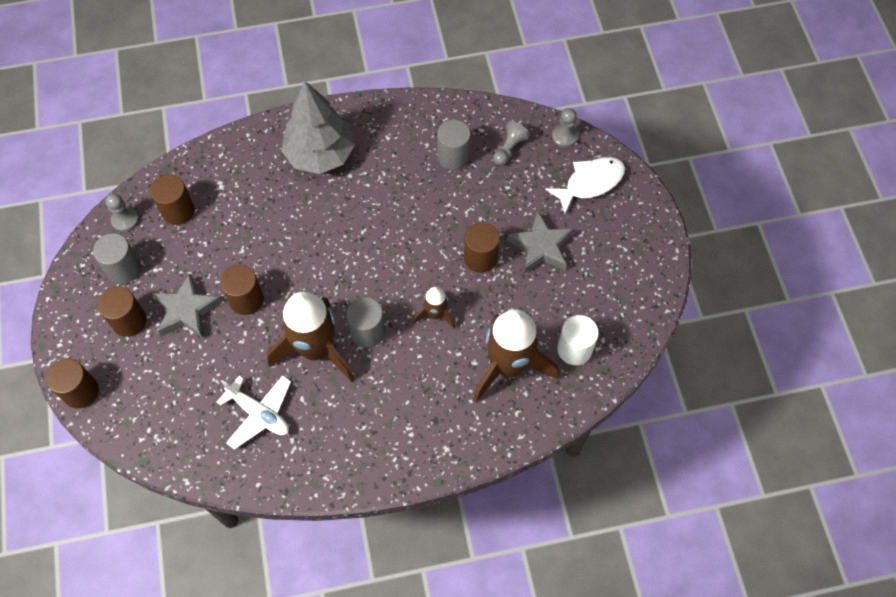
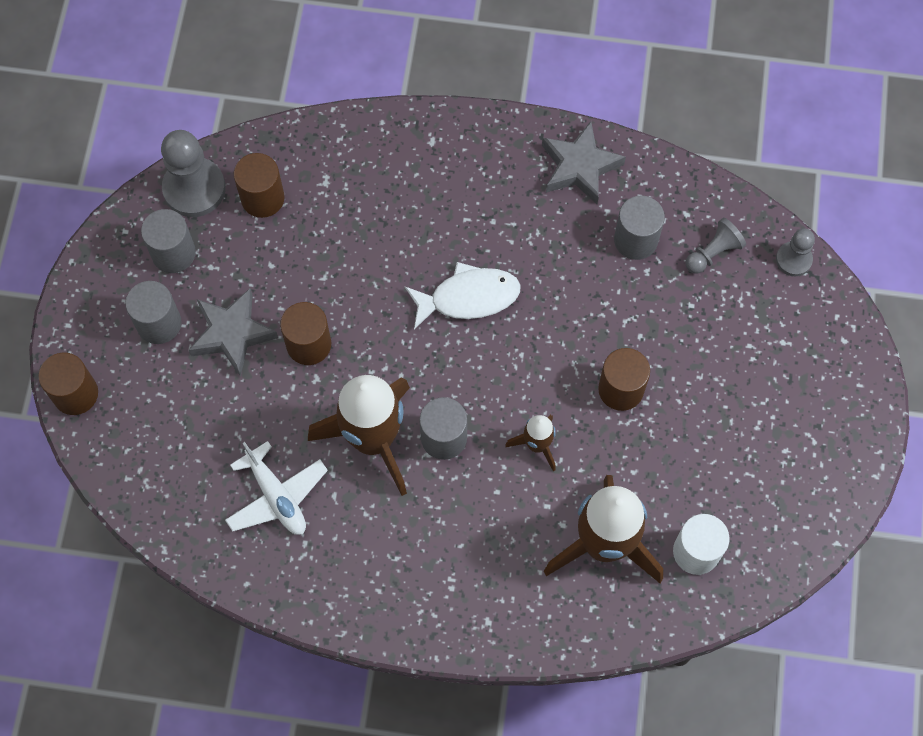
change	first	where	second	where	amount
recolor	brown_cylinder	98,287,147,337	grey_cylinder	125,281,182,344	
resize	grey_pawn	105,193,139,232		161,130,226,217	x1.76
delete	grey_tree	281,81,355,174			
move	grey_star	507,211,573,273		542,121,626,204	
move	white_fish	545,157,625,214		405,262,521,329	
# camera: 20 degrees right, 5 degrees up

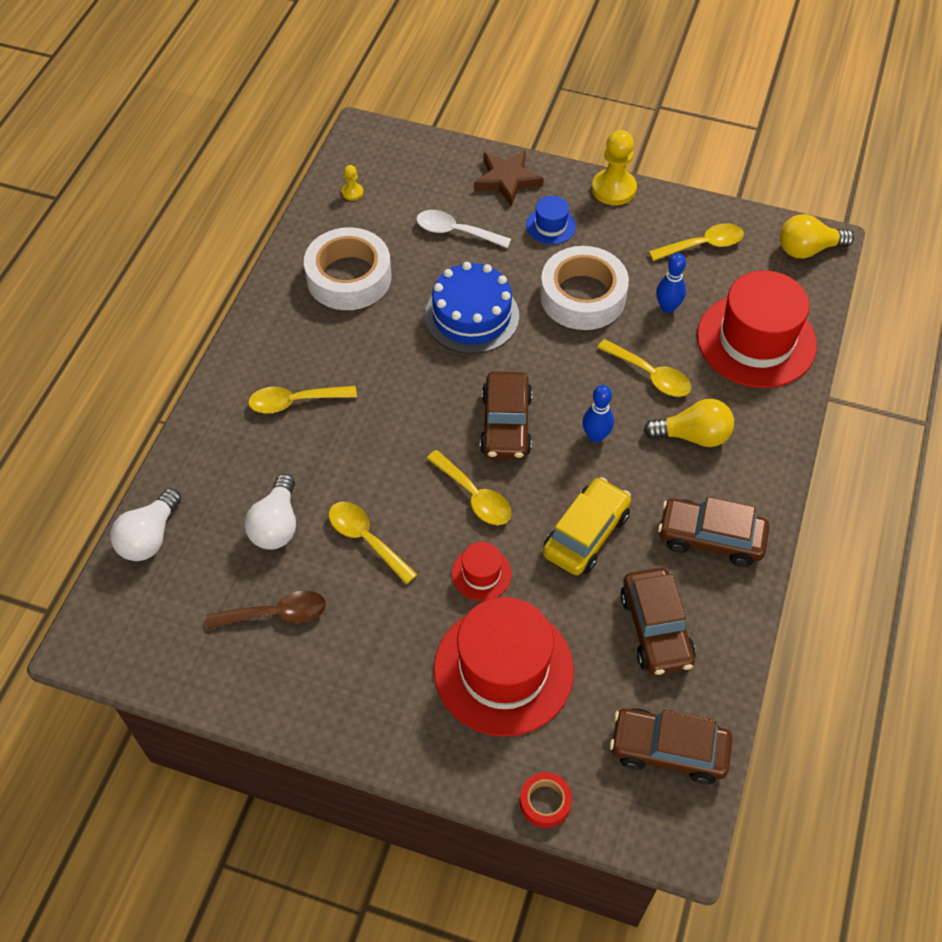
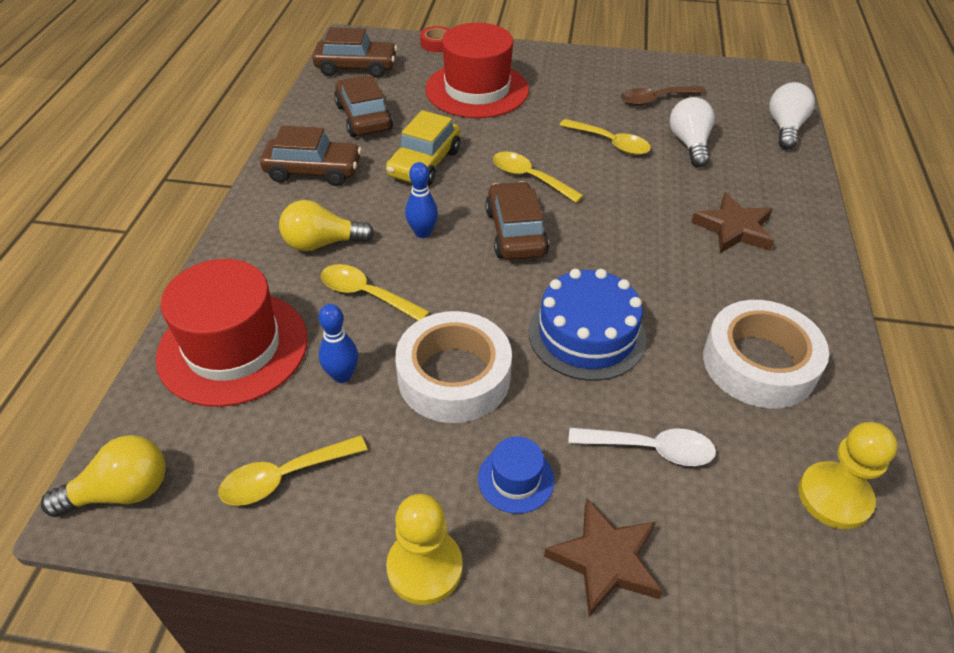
change	first	where	second	where	amount
replace	yellow_spoon	248,386,357,414	brown_star	691,193,774,253	
resize	yellow_pawn	342,165,363,201		798,422,897,529	x2.08
delete	red_hat	452,542,512,601			
# camera: 170 degrees right, 10 degrees down

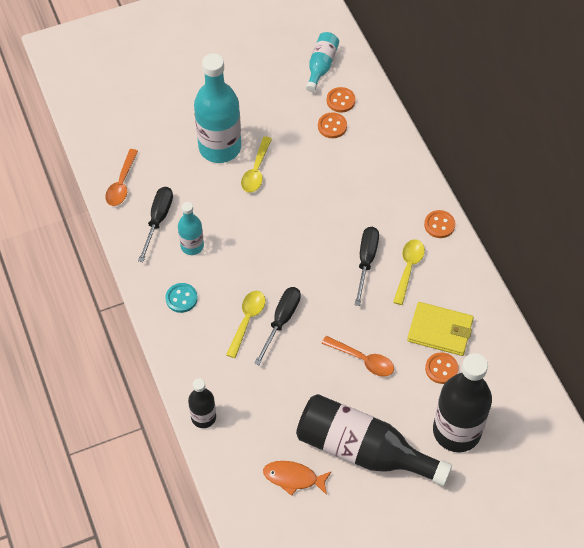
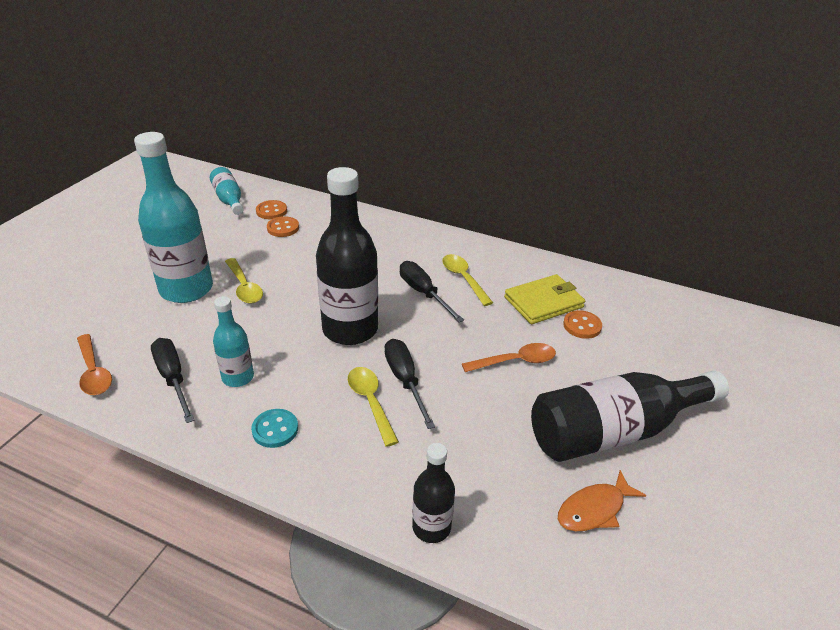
change	first	where	second	where	amount
delete	orange_button	424,210,455,238			
move	black_bottle	433,353,492,452		316,167,378,345	
# camera: 45 degrees left, 20 degrees down

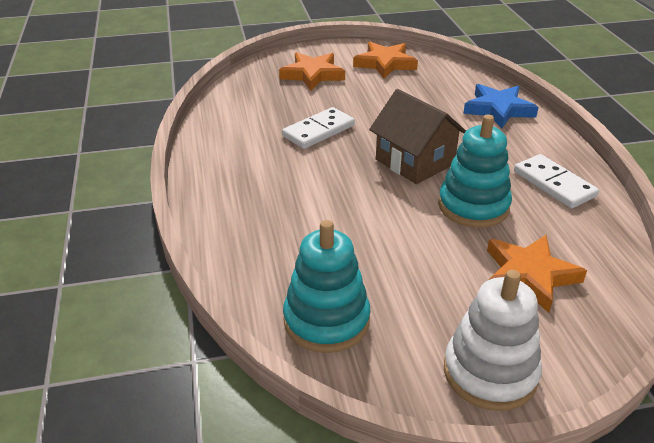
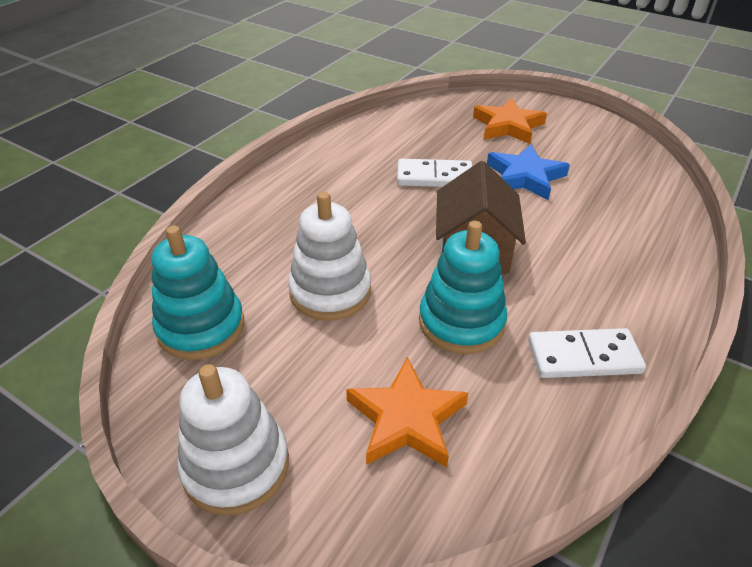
change	first	where	second	where	amount
delete	orange_star	353,42,418,79			
move	blue_star	463,84,539,128		487,144,570,200	
rotate	white_domino	514,154,599,208		528,328,646,378	75 degrees clockwise
insert			white_stacking_toy	288,192,371,321	
# camera: 45 degrees right, 5 degrees up

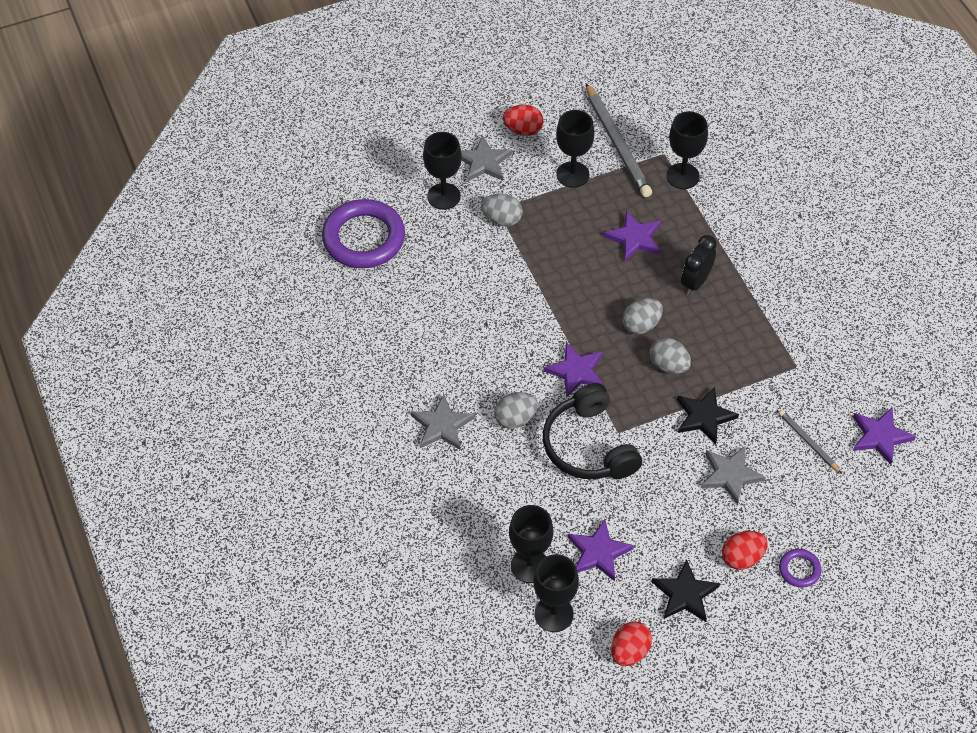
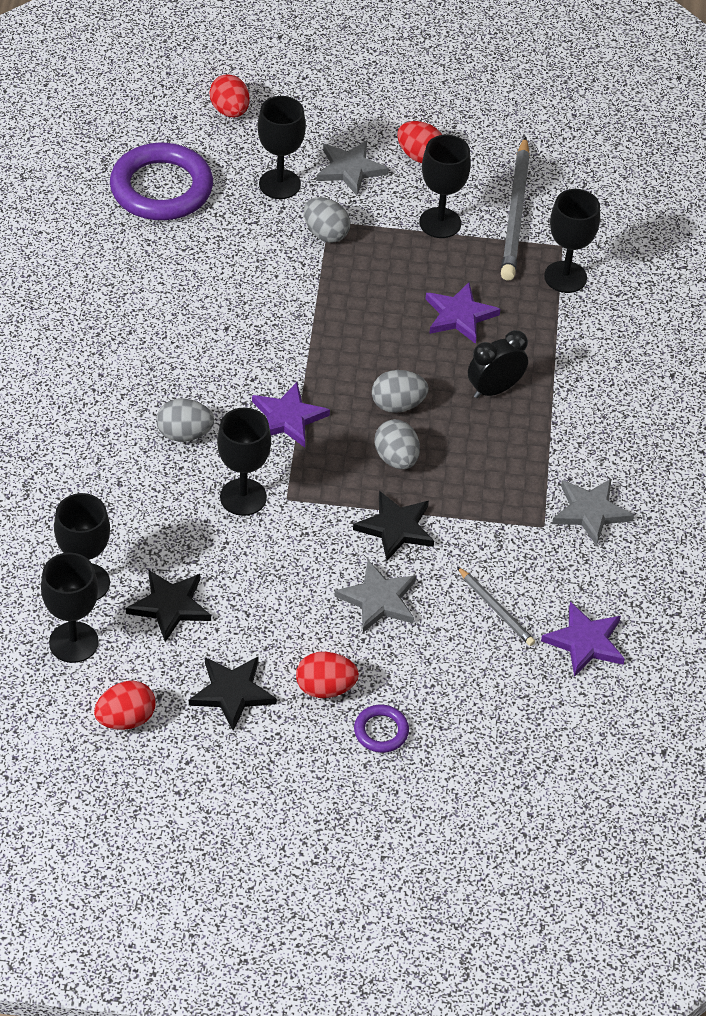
change	first	where	second	where	amount
move	grey_star	411,394,474,450		552,478,634,546	
replace	black_headphones	543,383,642,479	black_goblet	217,408,271,516	
recolor	purple_star	568,519,634,581	black_star	126,569,211,642	
rotate	grey_pencil	779,410,842,474		457,567,535,646	150 degrees clockwise
insert			red_egg	210,74,249,118	
# camera: 25 degrees right, 5 degrees down

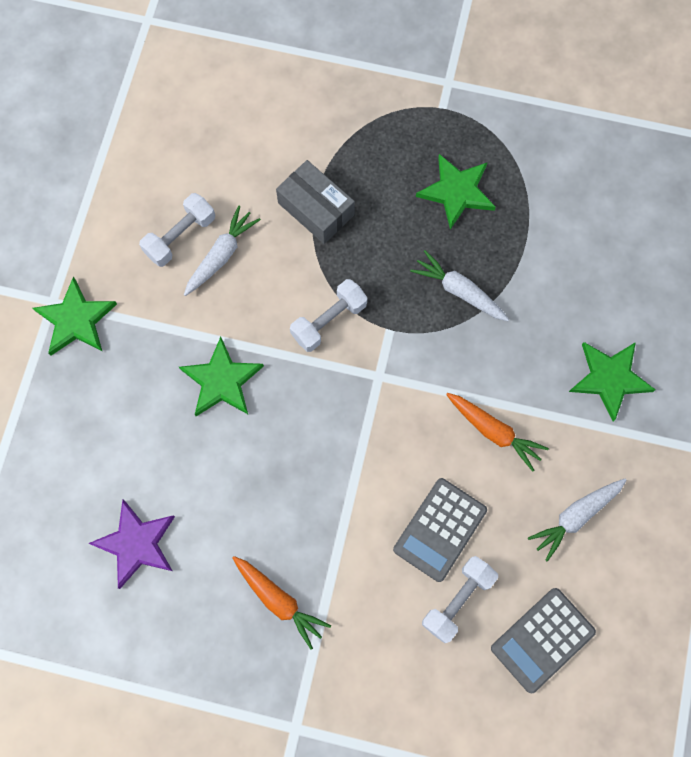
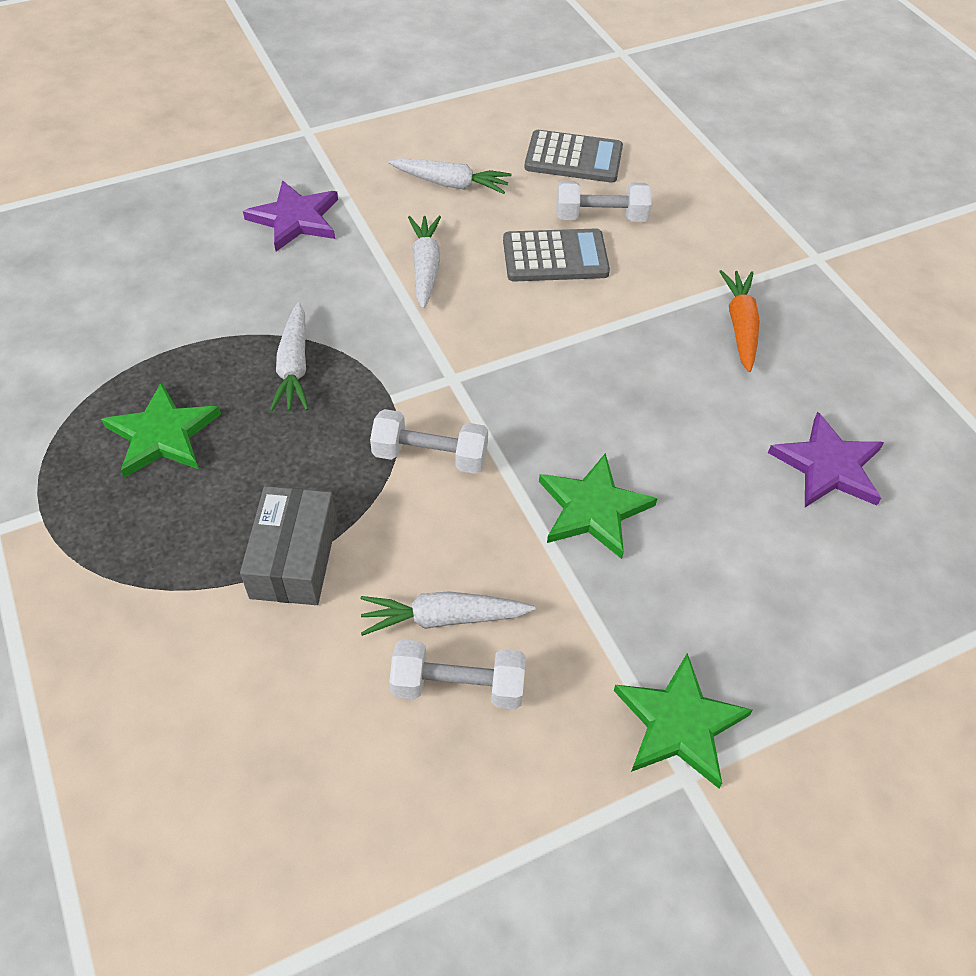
change	first	where	second	where	amount
recolor	orange_carrot	446,393,549,472	white_carrot	408,216,441,309	
recolor	green_star	569,342,656,421	purple_star	243,180,338,251	
# camera: 130 degrees left, 20 degrees down

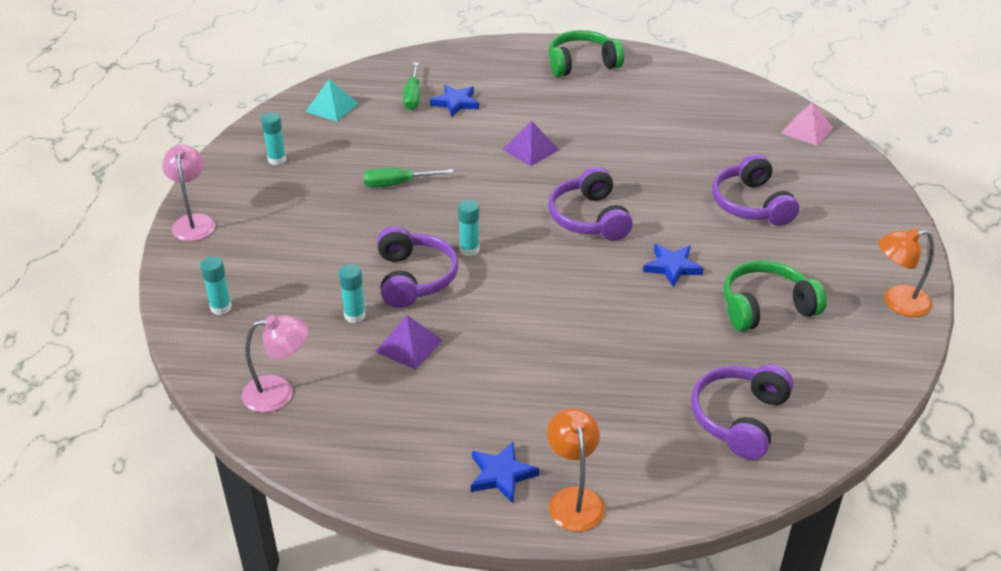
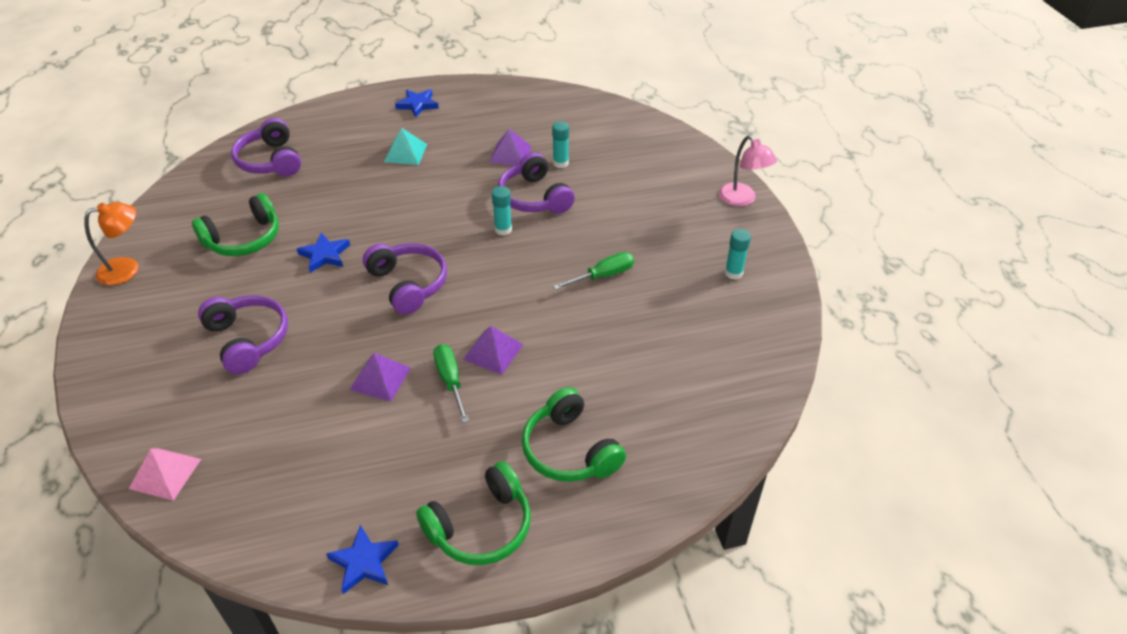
change	first	where	second	where	amount
delete	turquoise_glue_stick	200,256,232,315			
delete	pink_lamp	242,315,309,412			
move	turquoise_pyramid	306,79,359,122		384,128,427,165	
move	green_screwdriver	403,62,420,110		433,344,469,423	
move	blue_star	430,84,479,117		326,525,399,594	
delete	orange_lamp	547,408,605,532			
rotate	purple_headphones	691,364,794,460		231,118,301,176	150 degrees clockwise
insert			purple_pyramid	349,353,411,402	
insert			green_headphones	522,387,626,482	
# camera: 160 degrees right, 5 degrees up

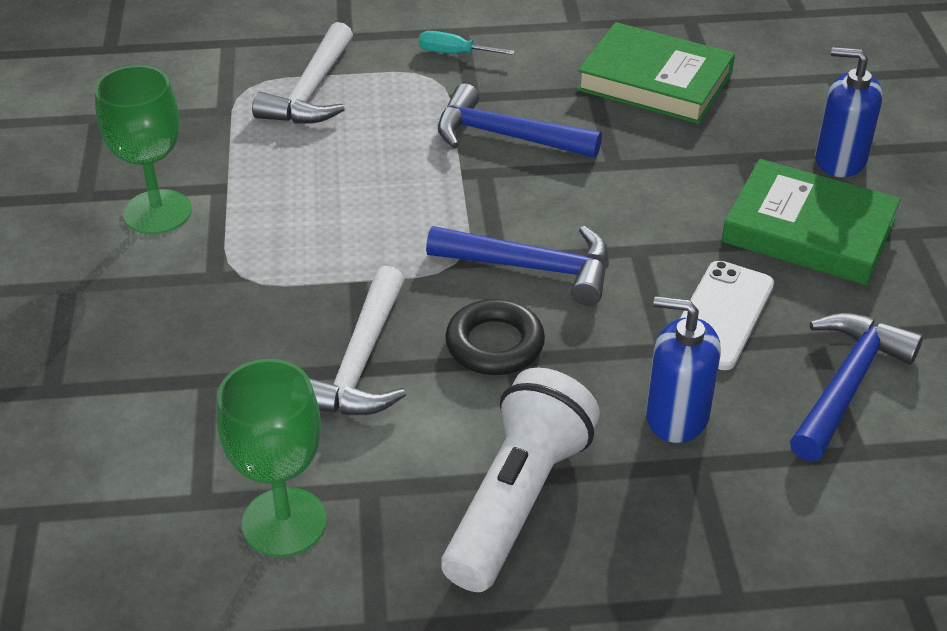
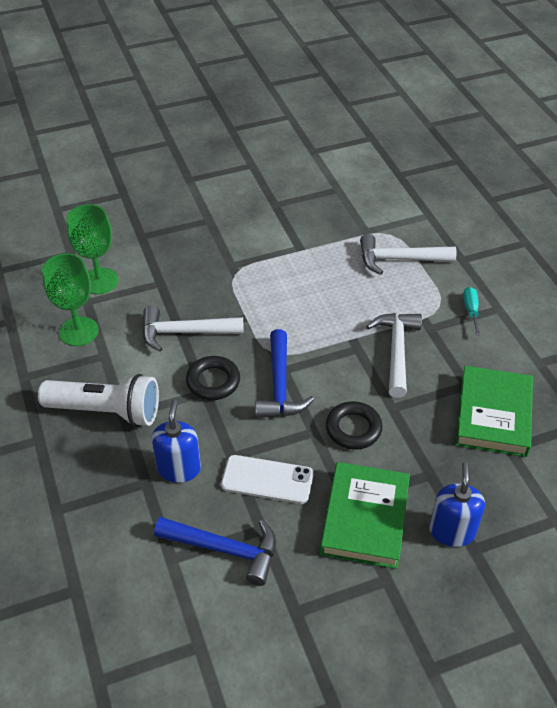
change	first	where	second	where	amount
move	green_goblet	95,65,192,234		66,204,118,294	
recolor	blue_hammer	438,83,602,158	white_hammer	366,313,422,398	
insert			black_ring	326,401,383,450	
# camera: 75 degrees right, 5 degrees up

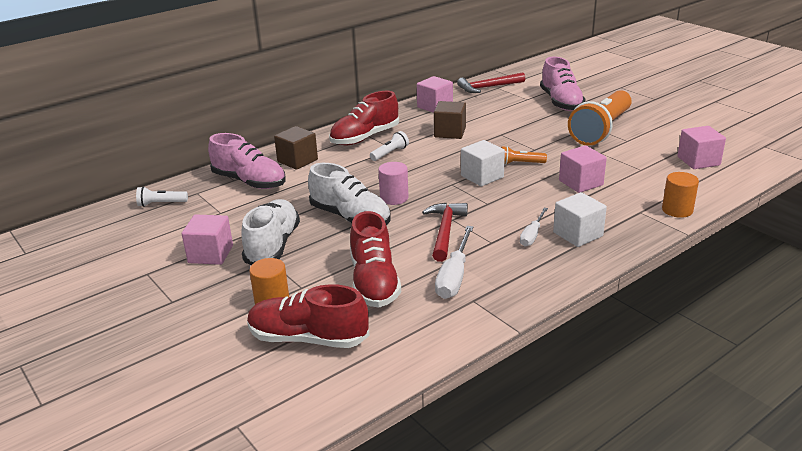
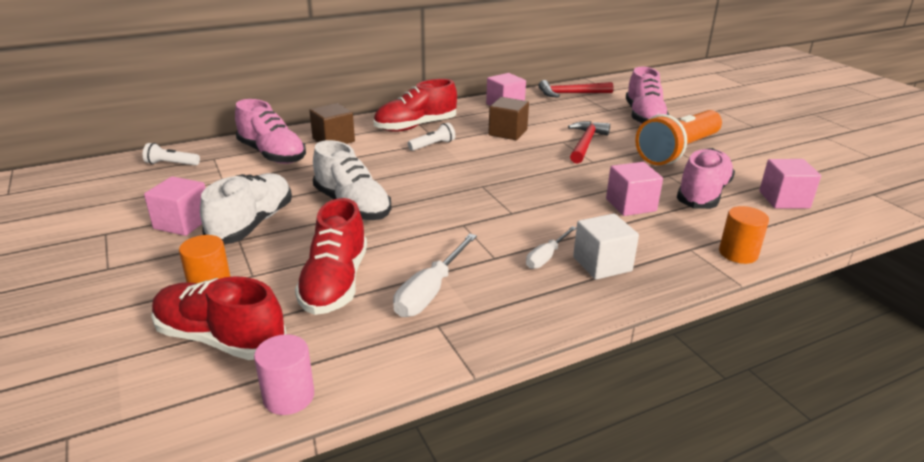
change	first	where	second	where	amount
move	pink_cylinder	378,162,409,205		254,334,314,415	
move	red_hammer	422,203,468,262		568,121,610,164	
delete	white_cube	461,140,505,186			
delete	orange_flashlight	501,146,547,165			
insert			pink_shoe	677,148,735,209	
# camera: 10 degrees right, 0 degrees up

